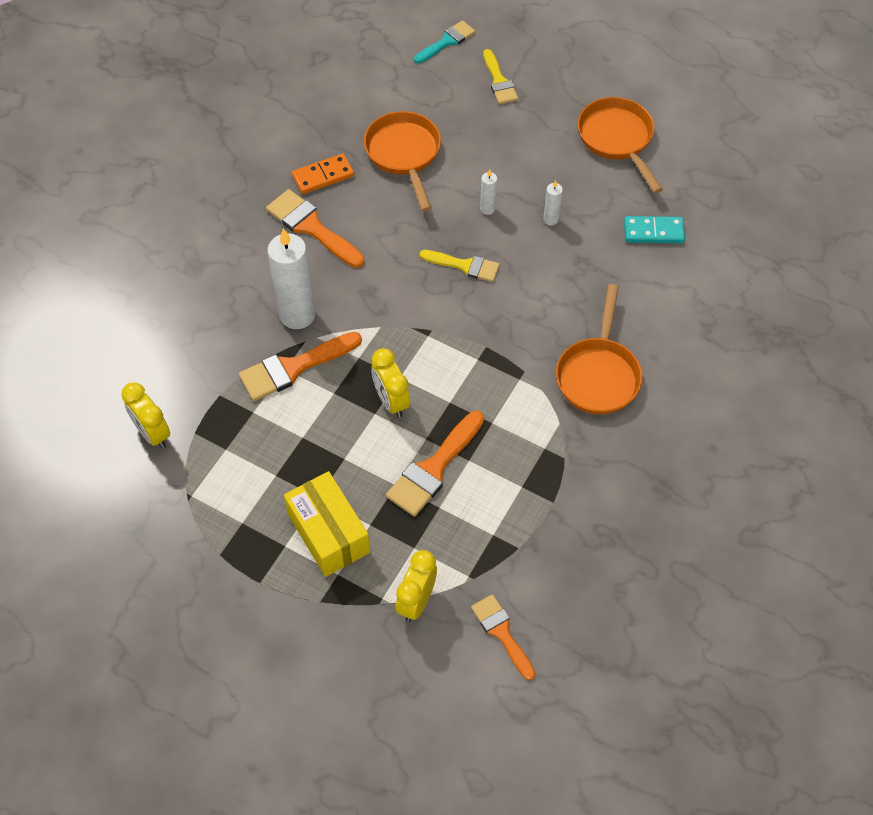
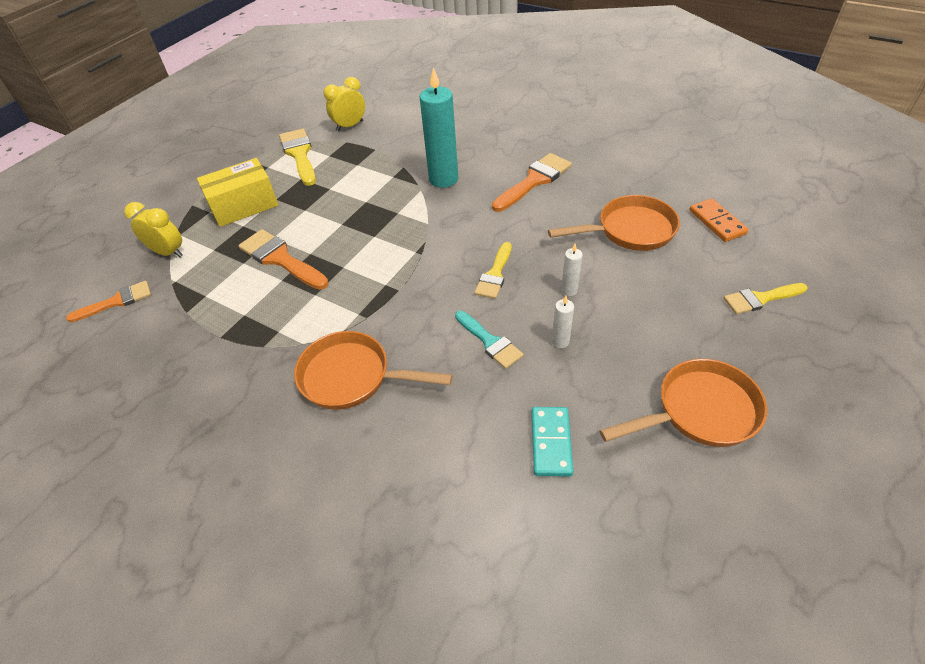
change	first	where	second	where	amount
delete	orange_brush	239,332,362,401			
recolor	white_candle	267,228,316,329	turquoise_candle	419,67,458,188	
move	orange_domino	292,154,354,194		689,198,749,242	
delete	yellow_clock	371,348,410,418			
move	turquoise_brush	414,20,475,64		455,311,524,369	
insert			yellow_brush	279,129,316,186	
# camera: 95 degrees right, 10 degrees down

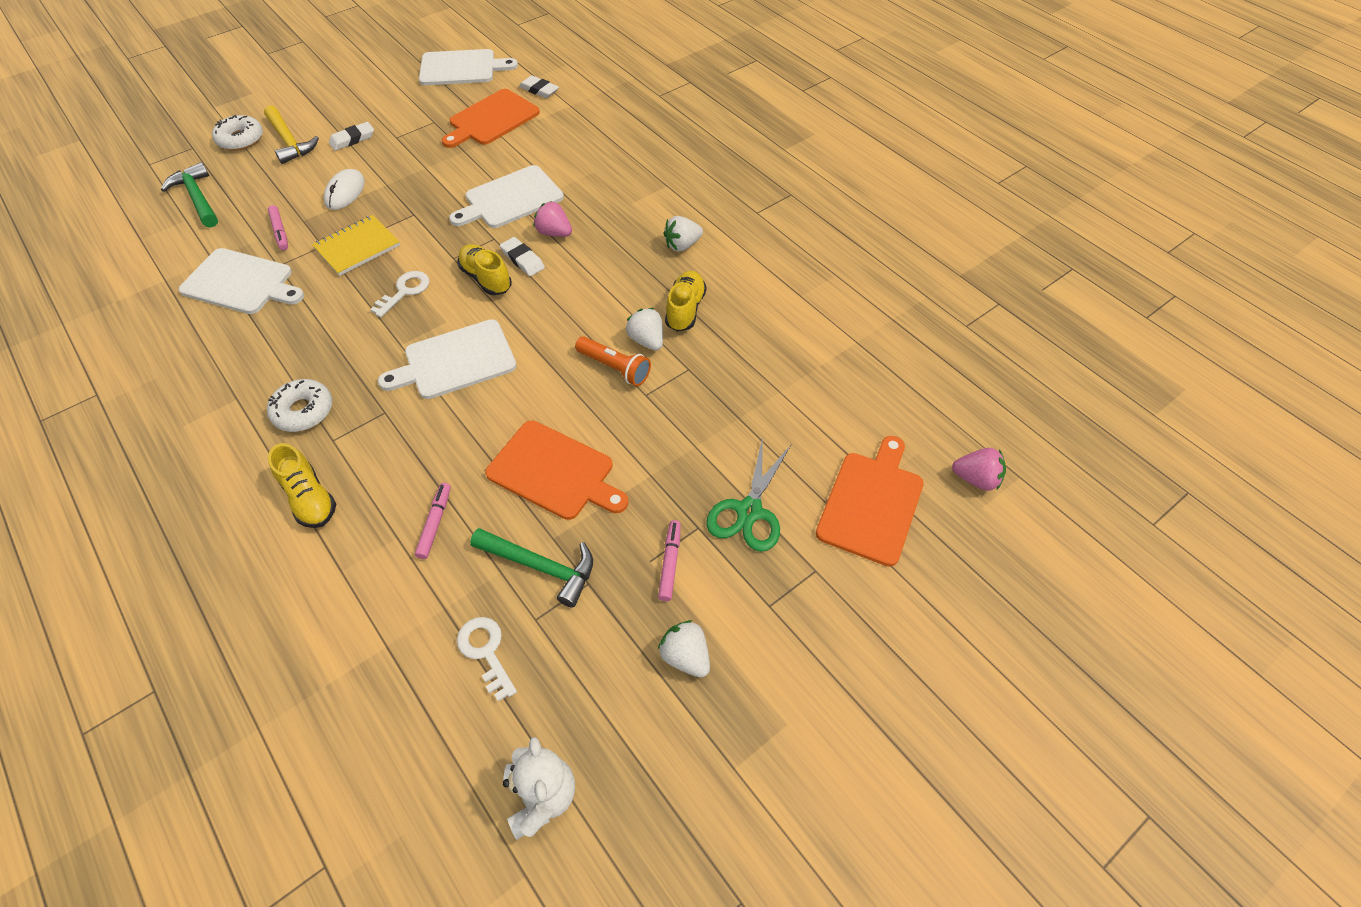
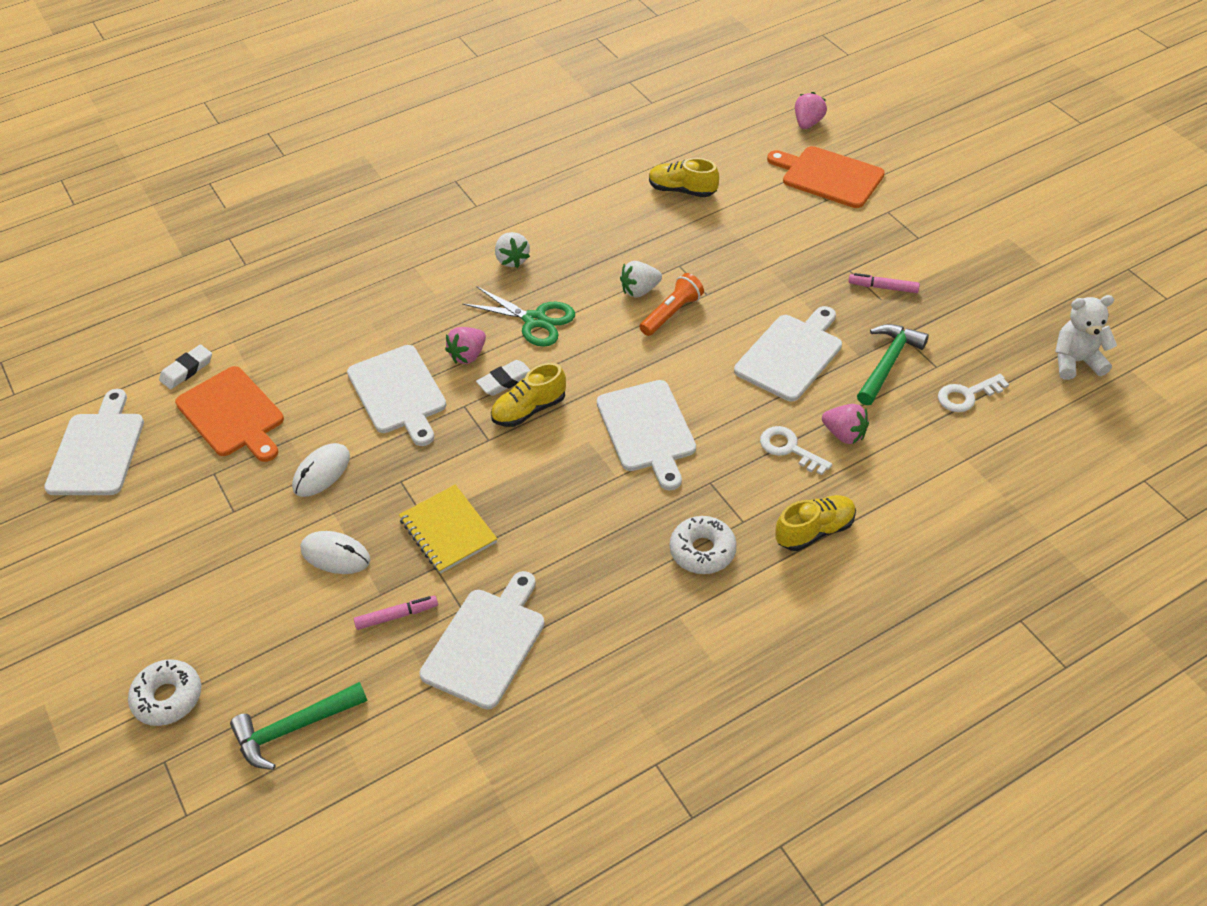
change	first	where	second	where	amount
delete	yellow_hammer	264,105,319,164			
delete	white_eraser	329,122,374,151			
move	white_key	370,271,429,318		760,426,832,475	
replace	pink_marker	415,483,451,559	pink_strawberry	822,404,869,444	
recolor	orange_cutting_board	485,420,628,520	white_cutting_board	734,306,842,401	
delete	white_strawberry	658,620,710,678			
move	yellow_shoe	665,271,706,332		649,158,719,197	
move	green_scissors	706,437,791,552		462,286,575,347	
insert			white_mouse	292,443,350,497	
# camera: 80 degrees left, 5 degrees down

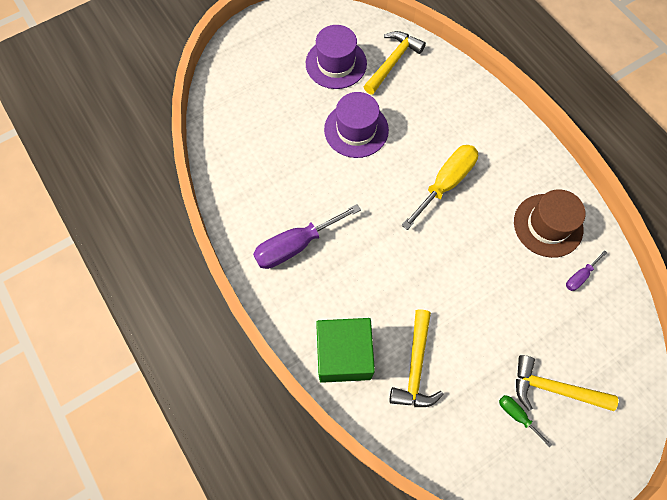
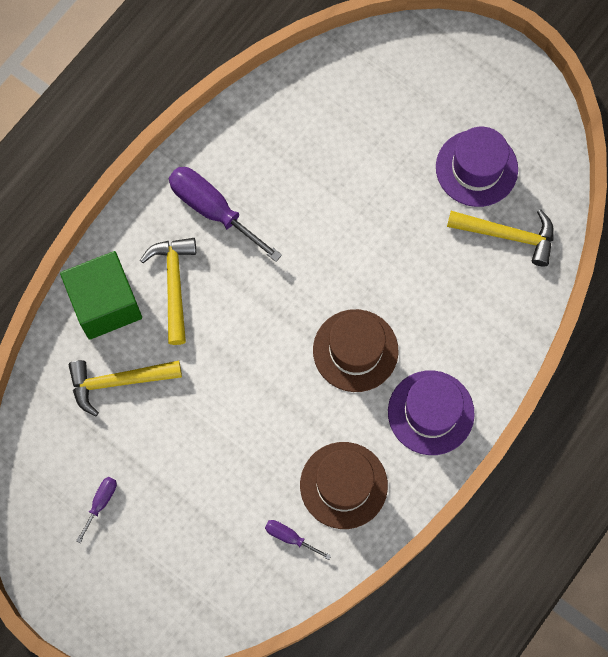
change	first	where	second	where	amount
move	purple_hat	324,92,389,158		388,370,475,455	
replace	yellow_screwdriver	401,145,478,230	brown_hat	313,309,399,392	
recolor	green_screwdriver	499,395,552,447	purple_screwdriver	76,477,117,543	
move	yellow_hammer	516,355,618,411		140,238,196,345	
# camera: 70 degrees right, 5 degrees up

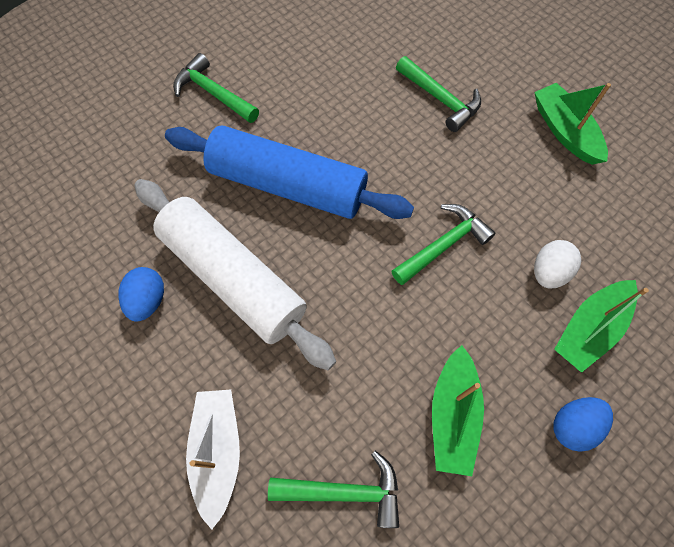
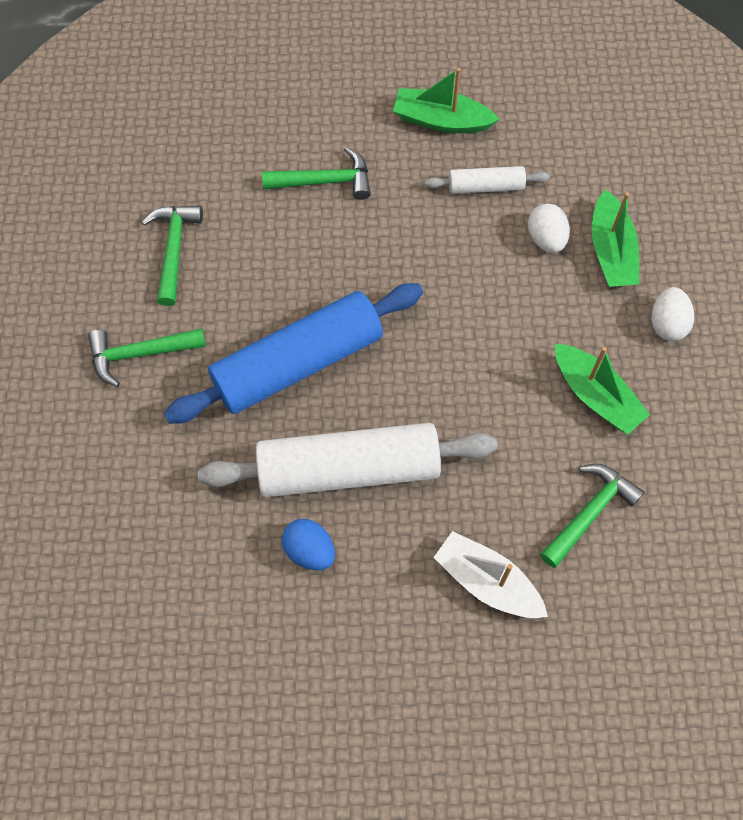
change	first	where	second	where	amount
move	green_hammer	392,204,496,285		142,205,203,306	
recolor	blue_egg	553,397,613,452	white_egg	652,287,694,341	
insert			white_rolling_pin	425,166,550,194	
# camera: 50 degrees left, 0 degrees up

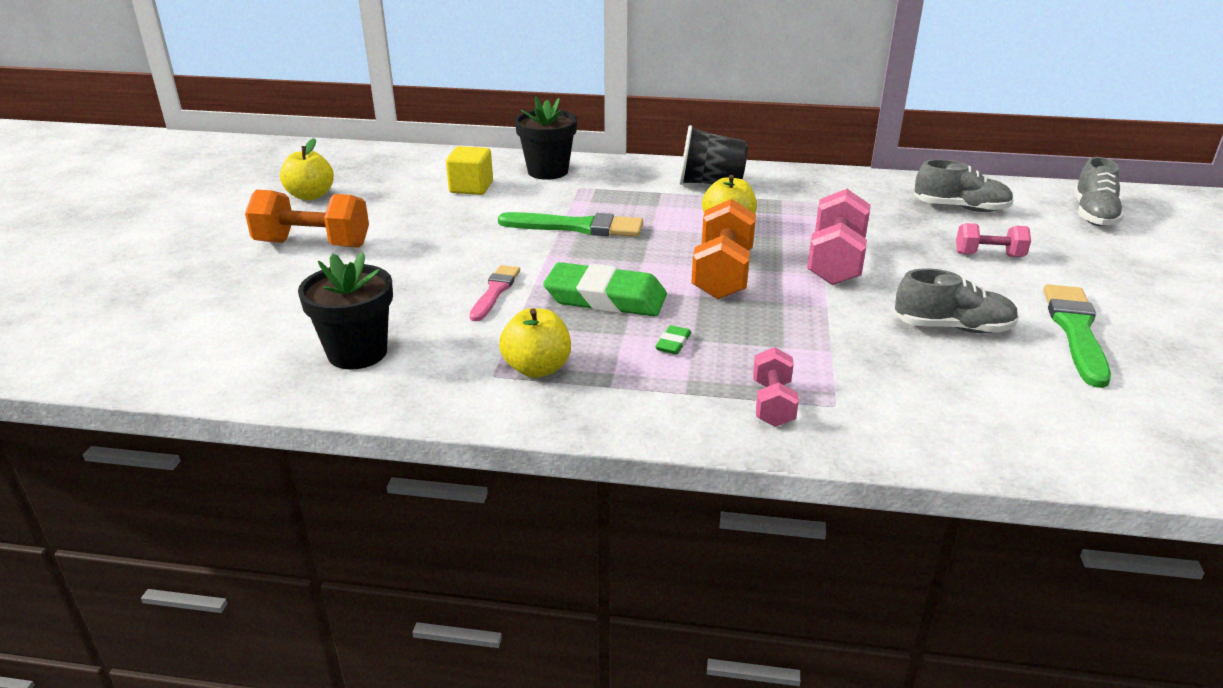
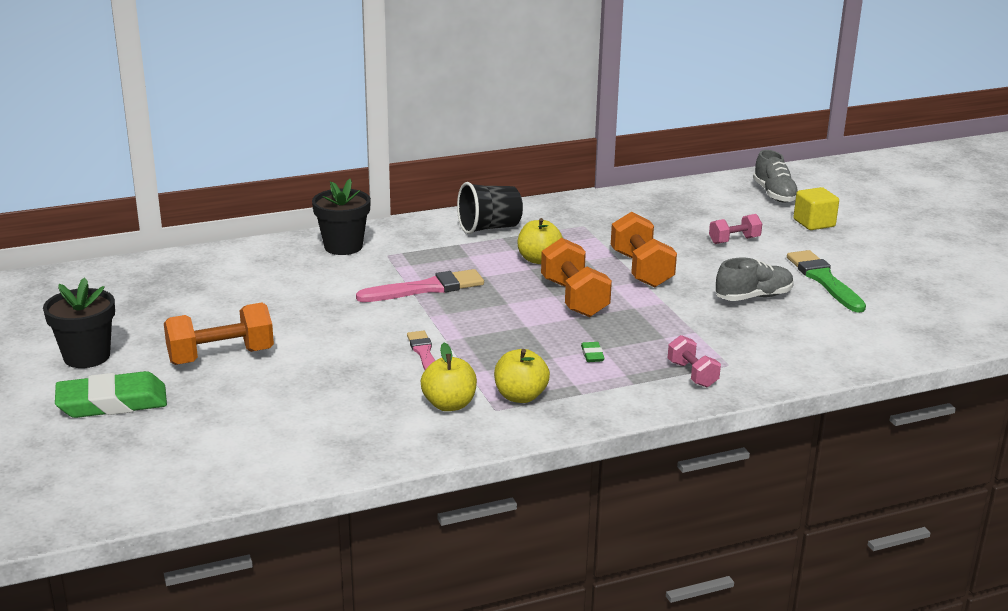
change	first	where	second	where	amount
move	yellow_apple	280,138,334,200		421,343,477,411	
move	black_flower_pot	298,252,393,369		43,277,115,368	
move	yellow_cube	446,146,493,195		793,187,839,230	
recolor	green_brush	498,212,643,237	pink_brush	356,269,484,302	
move	green_eraser	543,262,667,317		55,371,167,418	
recolor	pink_dumbbell	807,189,871,285	orange_dumbbell	611,212,677,287	
delete	grey_shoe	914,159,1014,212			
# camera: 30 degrees left, 5 degrees down

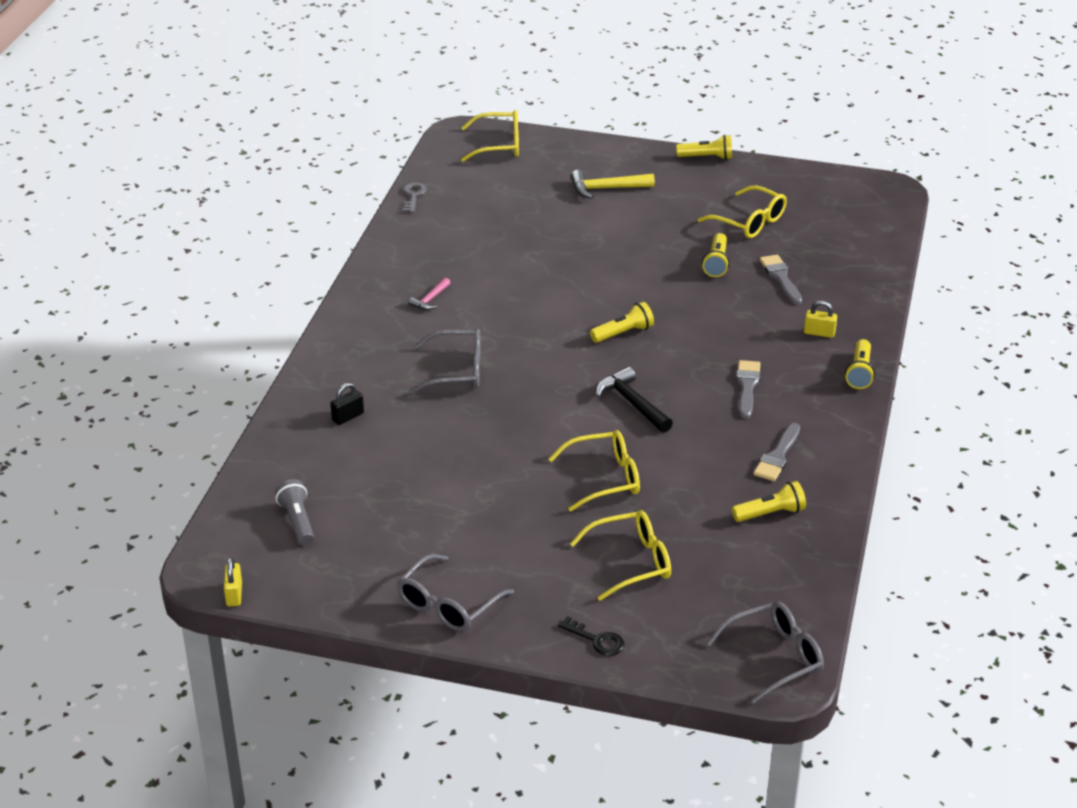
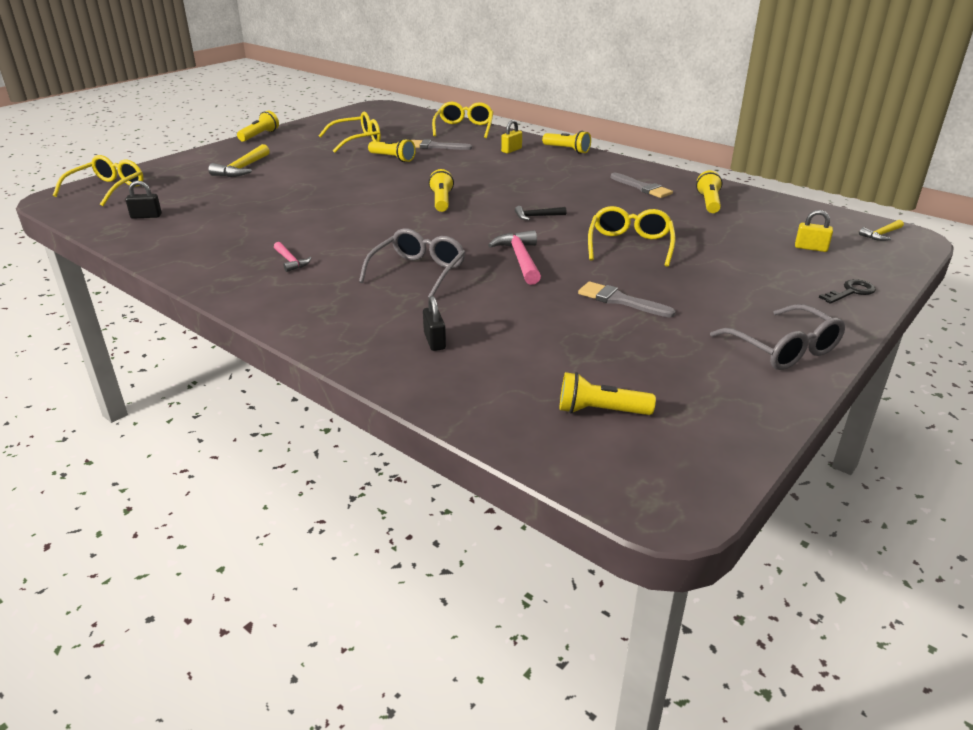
change	first	where	second	where	amount
move	yellow_padlock	224,557,242,607		795,210,833,252	
recolor	grey_flashlight	275,479,314,545	yellow_flashlight	560,372,656,415	
delete	grey_key	403,182,427,213			
move	yellow_glasses	570,510,671,601		432,102,493,138	
resize	black_hammer	596,367,673,432		515,206,567,220	x0.59
replace	grey_glasses	706,601,824,704	yellow_hammer	859,220,904,241	
move	grey_brush	737,360,760,419		578,281,676,317	
insert			black_padlock	126,180,162,219	
insert			pink_hammer	488,230,541,285	
# camera: 65 degrees left, 5 degrees down

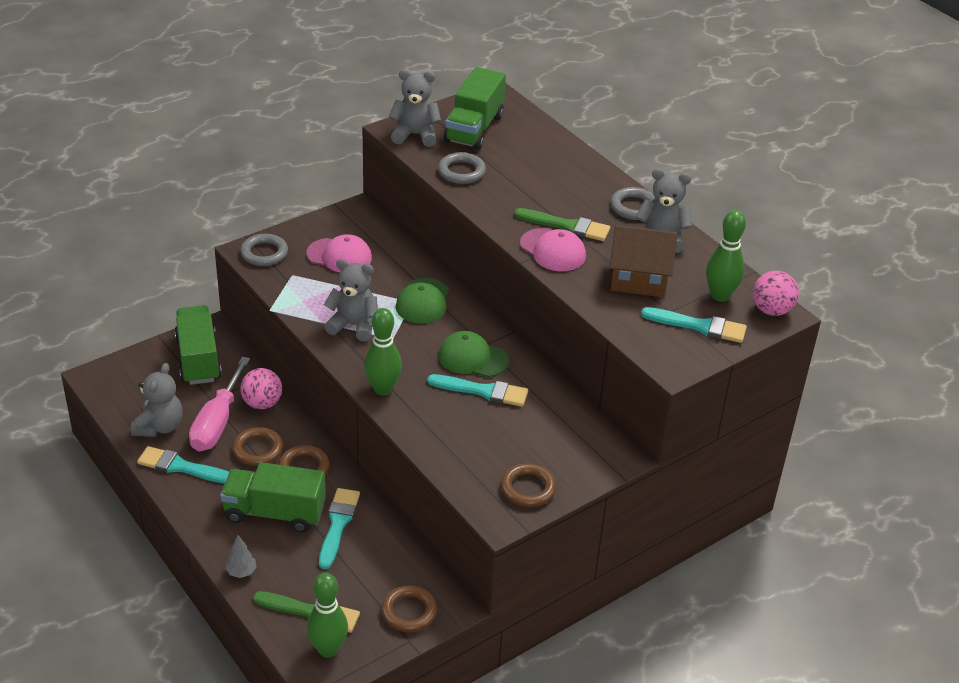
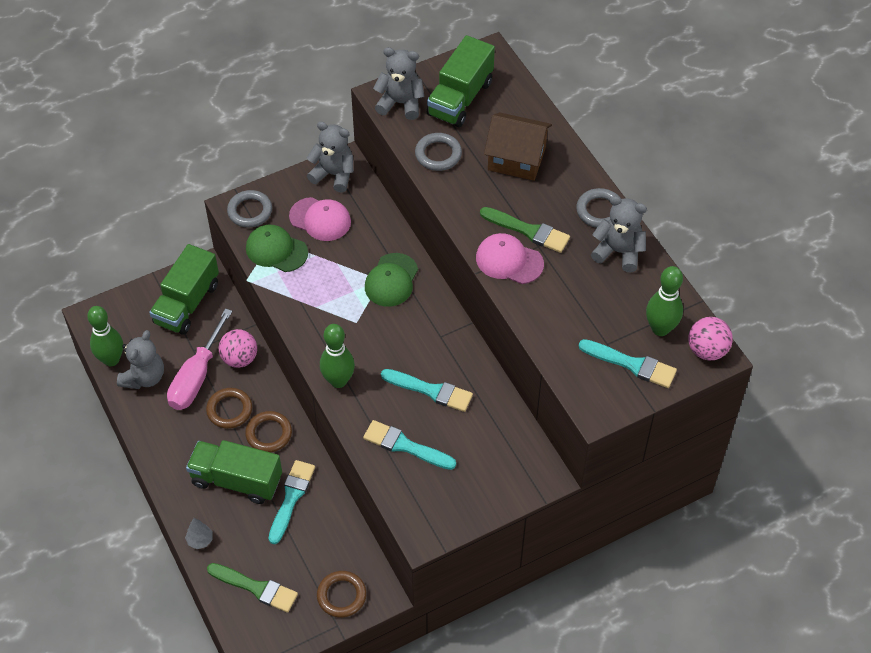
change	first	where	second	where	amount
move	turquoise_brush	137,446,229,484		363,420,456,470	
rotate	green_truck	175,305,222,385		149,244,219,335	150 degrees counterclockwise
move	green_bowling_pin	307,573,348,658		87,306,123,366	
move	grey_teddy_bear	324,259,378,341		307,122,353,193	
move	green_cap	438,331,509,377		246,225,308,272	
delete	brown_ring	501,463,556,507			
rotate	pink_cap	520,228,586,271		476,233,544,284	150 degrees clockwise
move	brown_house	610,225,678,297		484,112,552,181	
# camera: 10 degrees right, 15 degrees up

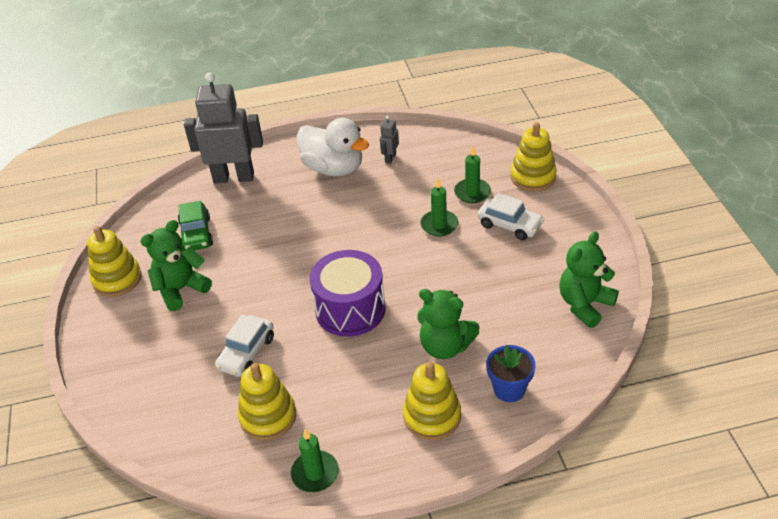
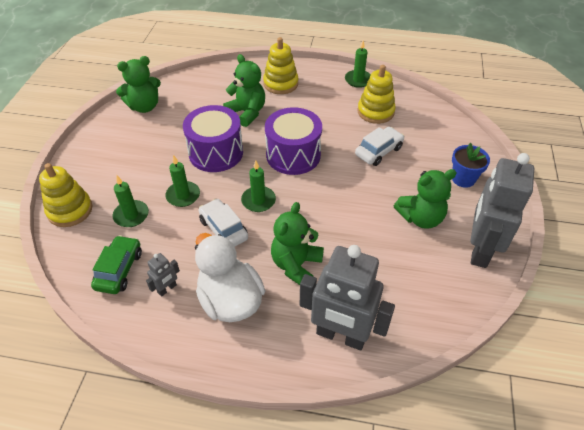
change	first	where	second	where	amount
replace	yellow_stacking_toy	87,226,141,297	grey_robot	471,153,534,268	
move	green_car	178,201,213,251		91,235,142,294	
move	white_car	477,193,544,240		198,198,248,247	
move	blue_flower_pot	486,345,536,402		452,143,490,188	
insert			purple_drum	183,105,243,172	
insert			green_candle	241,160,276,212	
insert			green_teddy_bear	271,202,324,285	
# camera: 160 degrees left, 5 degrees up

